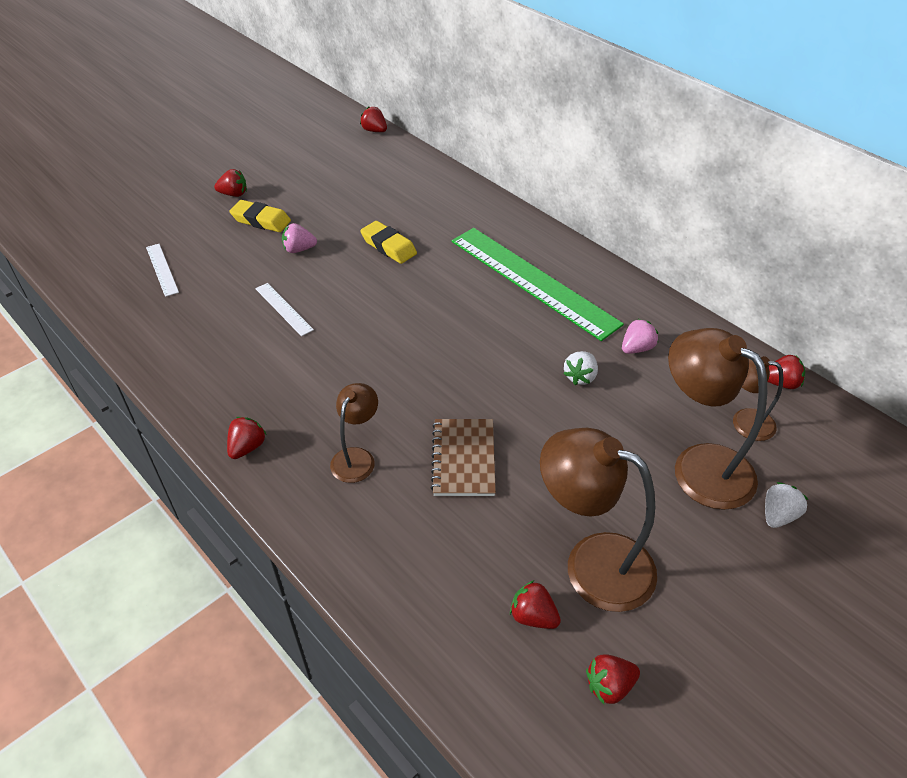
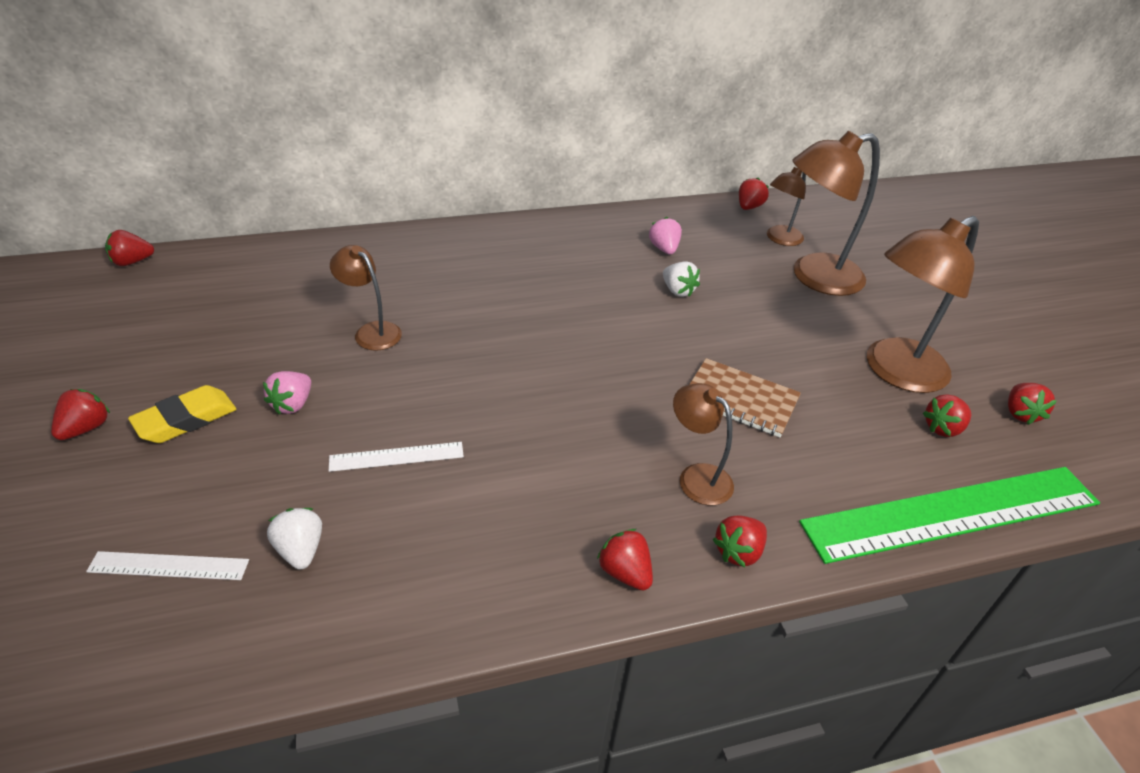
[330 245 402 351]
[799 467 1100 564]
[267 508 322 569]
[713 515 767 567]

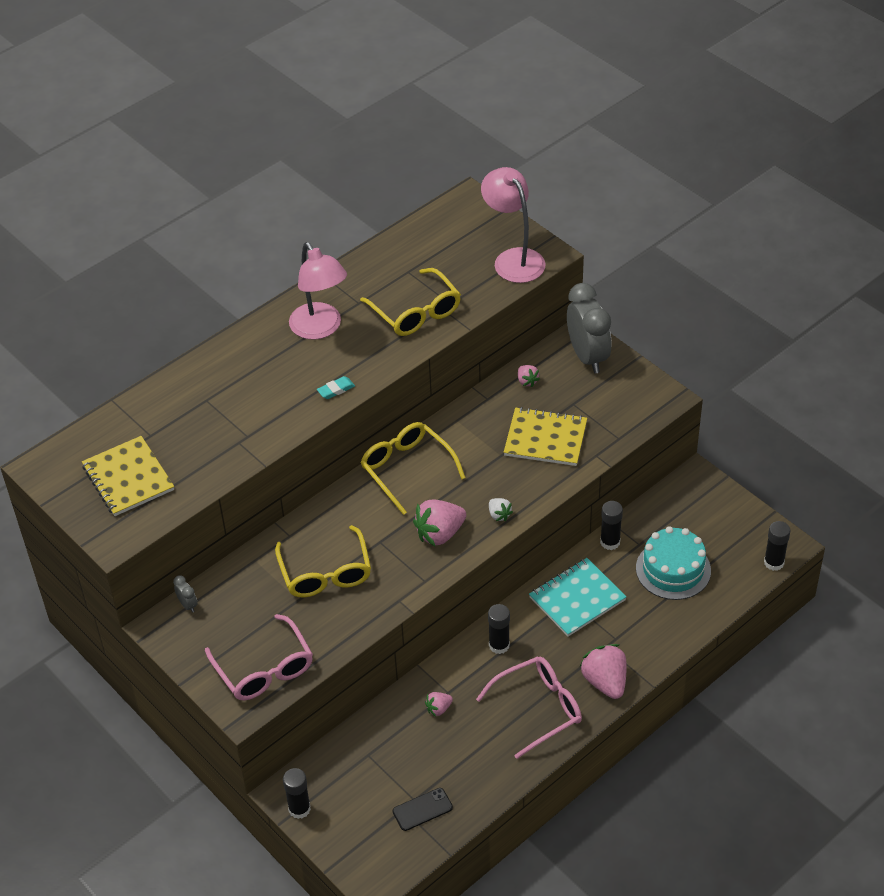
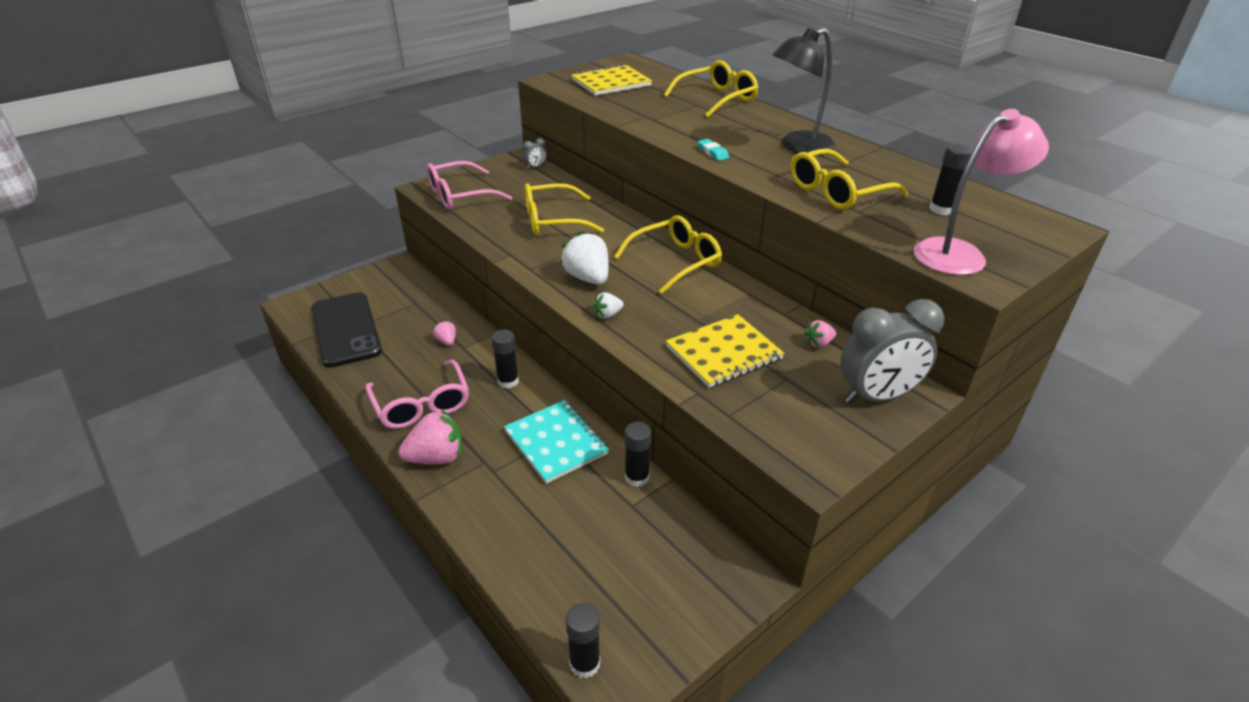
[929 144 972 215]
[773 28 835 153]
[311 292 382 368]
[560 231 608 285]
[666 314 784 388]
[636 526 711 600] (first image)
[664 60 759 117]

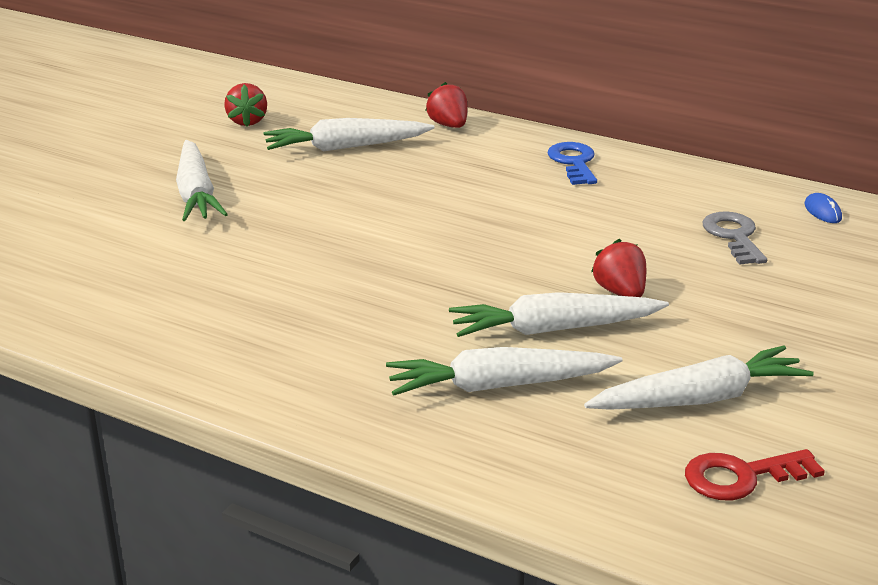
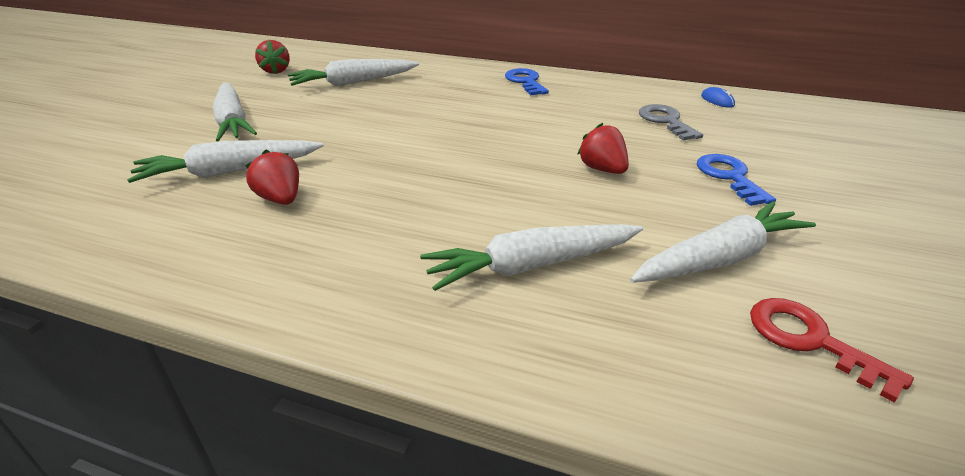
[245 149 299 205]
[127 140 323 183]
[750 298 914 403]
[697 154 776 206]

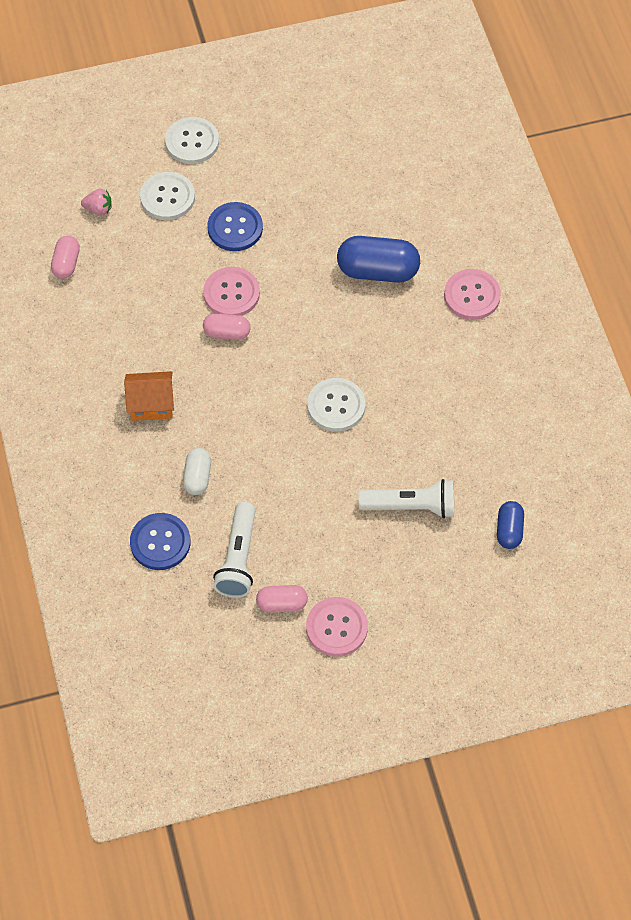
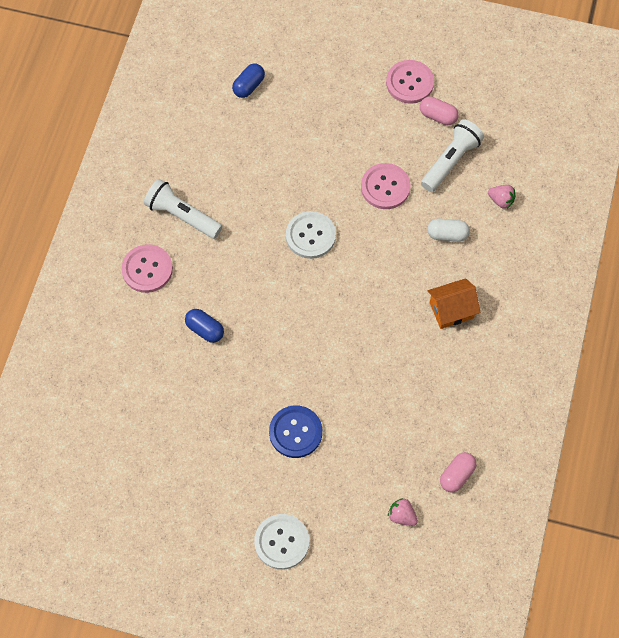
[427 278 480 329]
[488 185 516 209]
[140 172 195 220] (first image)
[427 219 470 242]
[361 163 411 209]
[203 313 251 340] (first image)
[185 309 224 343]
[144 179 222 239]

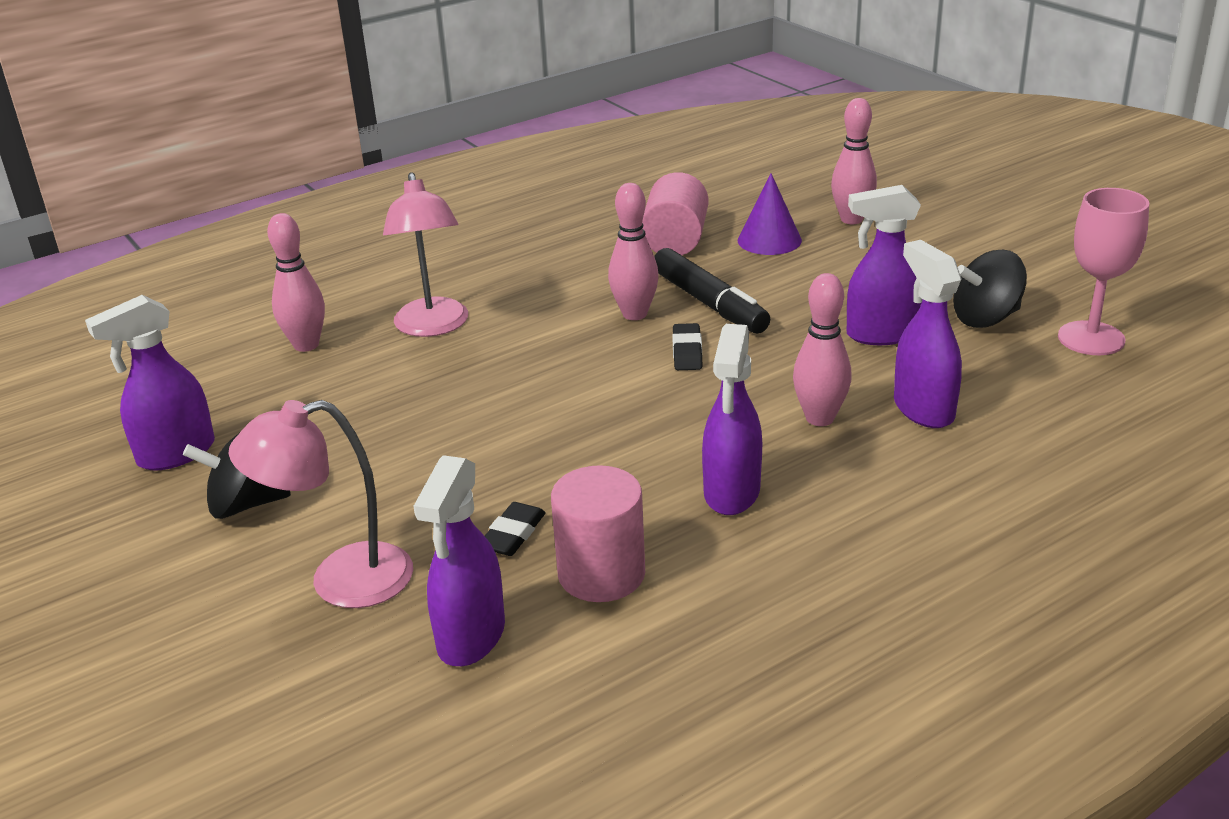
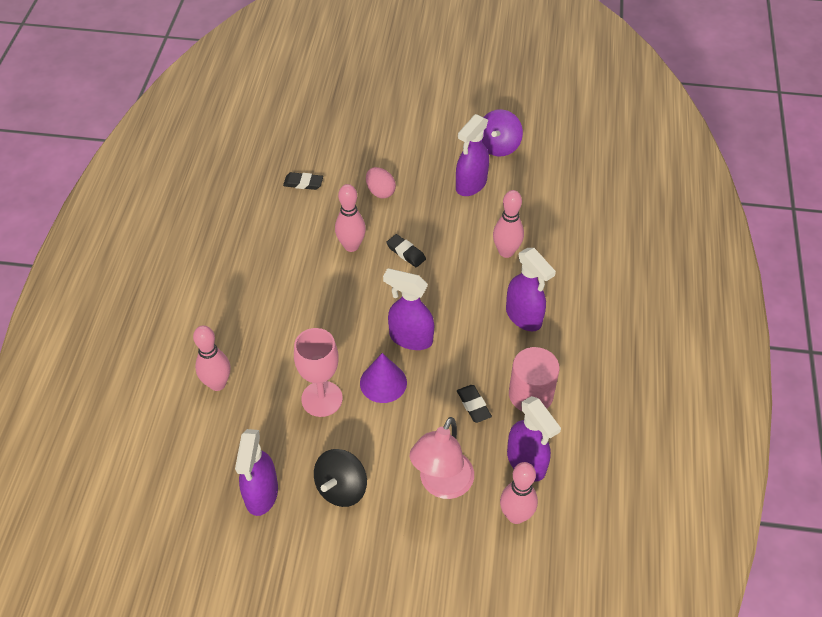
[383 172 468 337] (first image)
[283 172 323 190]
[654 248 770 334] (first image)
[360 353 407 403]
[500 462 538 524]
[383 268 434 350]
[481 109 523 157]
[294 328 343 417]
[366 167 396 199]

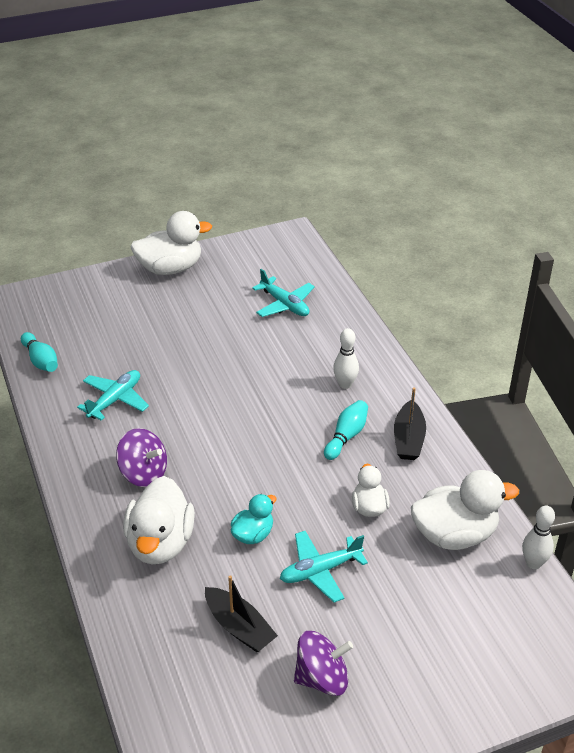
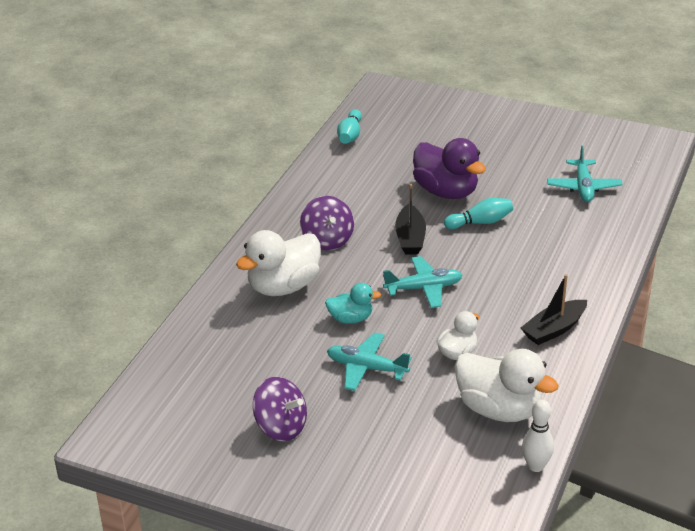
[383 256 463 308]
[130 211 212 275] (first image)
[395 184 426 255]
[444 198 513 229]
[333 328 359 389] (first image)
[413 138 486 199]

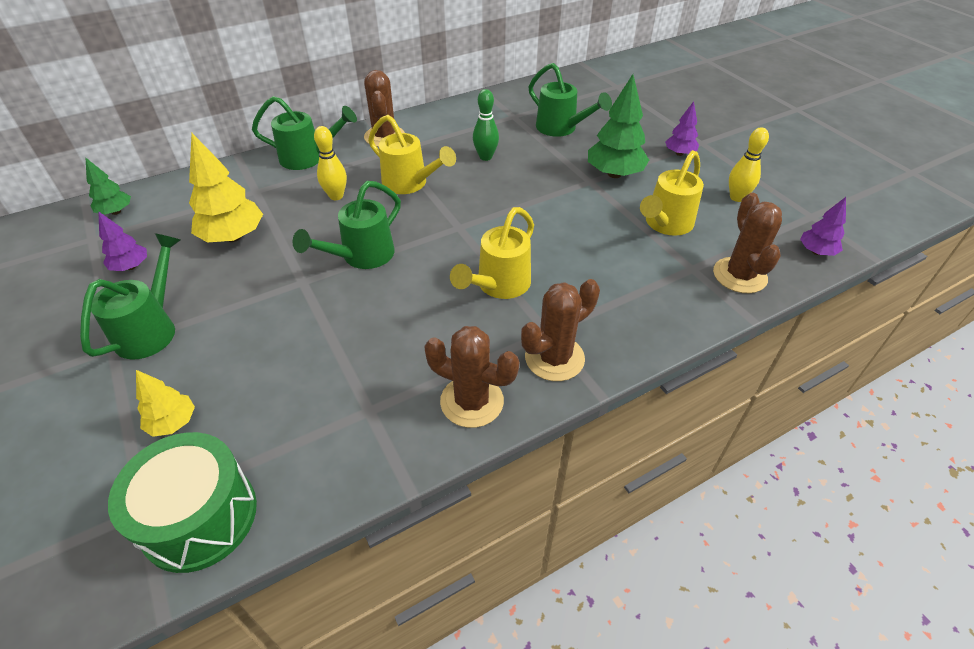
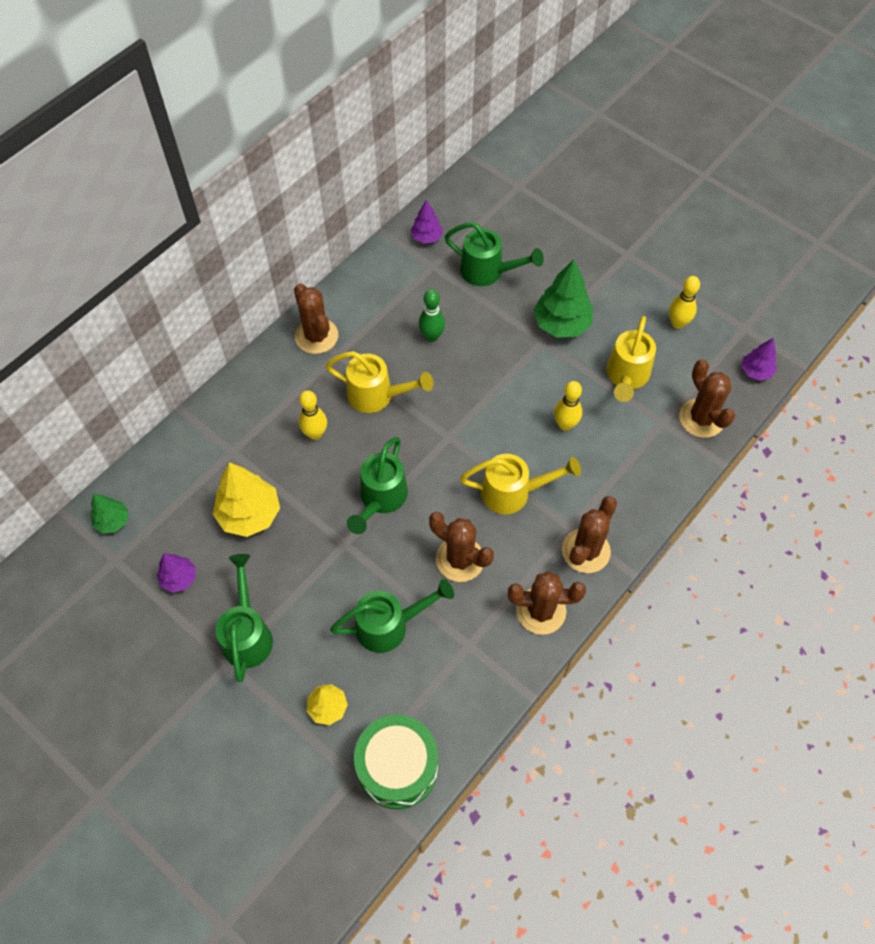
[330 579 454 653]
[460 454 581 515]
[410 200 442 244]
[429 512 494 582]
[554 381 582 431]

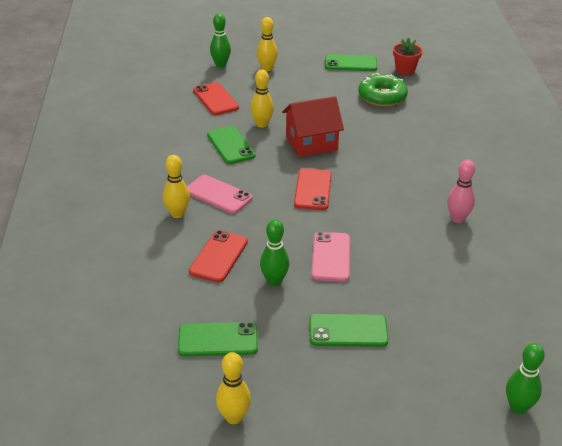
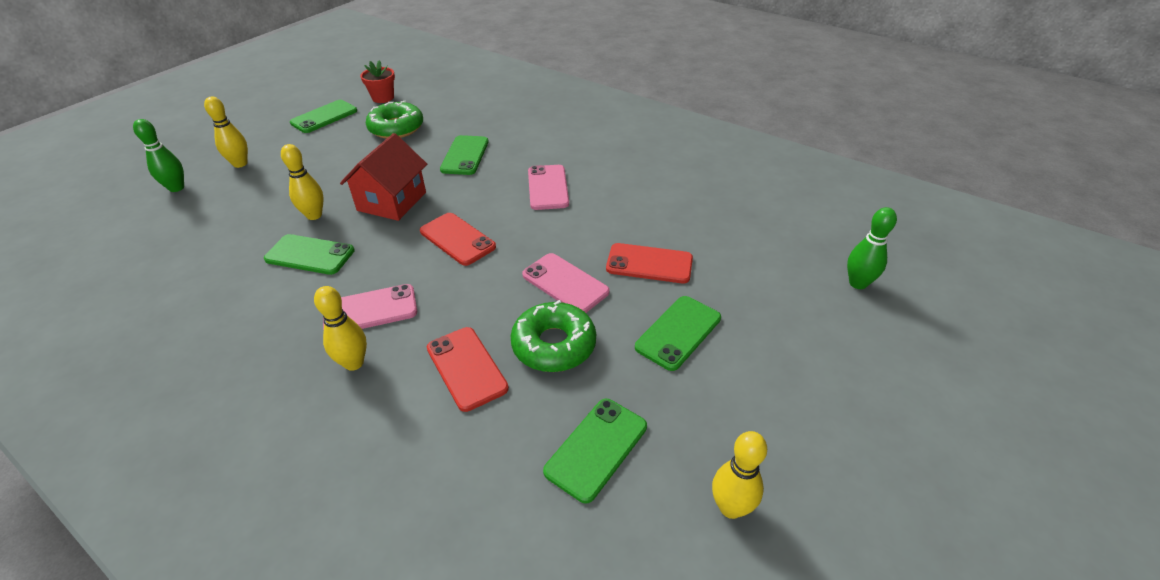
[606 243 693 283]
[511 300 596 372]
[447 160 475 223] (first image)
[440 135 489 175]
[528 165 569 210]

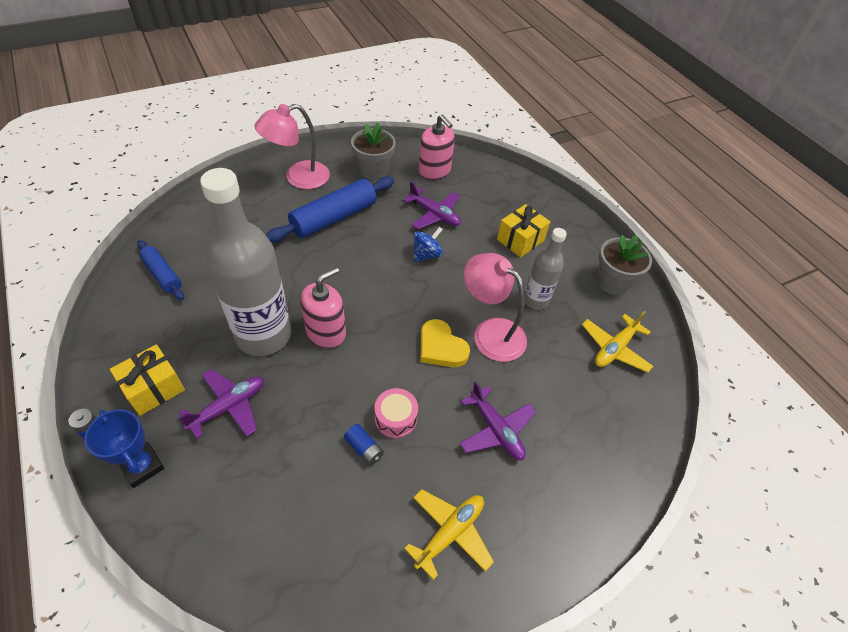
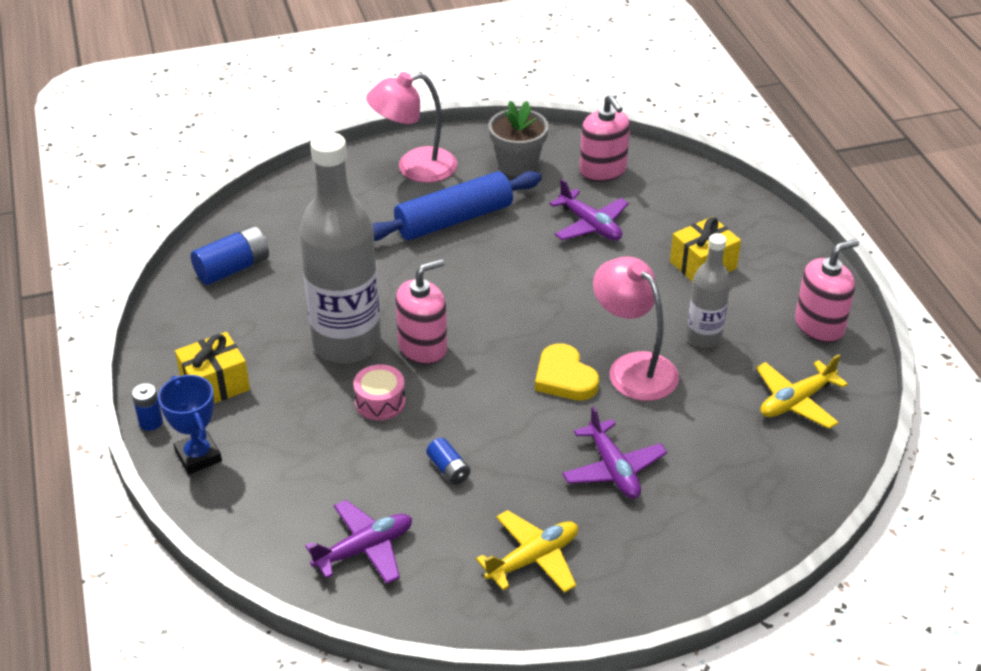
[191 226 269 285]
[305 500 412 584]
[353 364 406 420]
[413 227 443 262] (first image)
[795 239 859 343]

